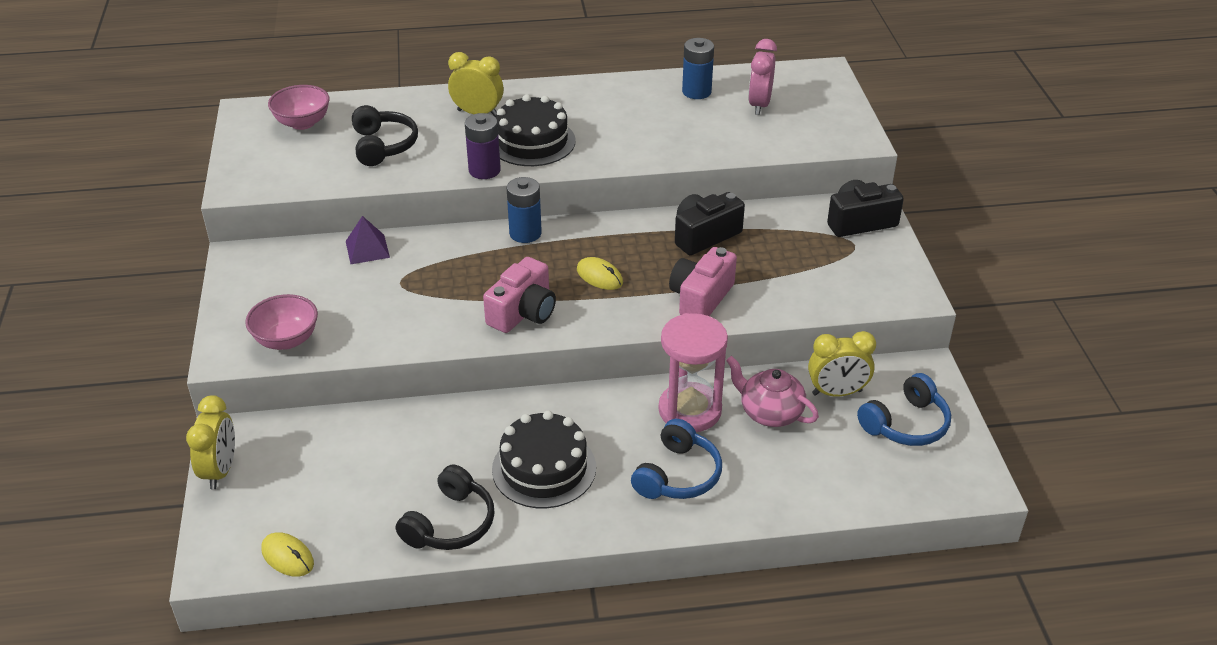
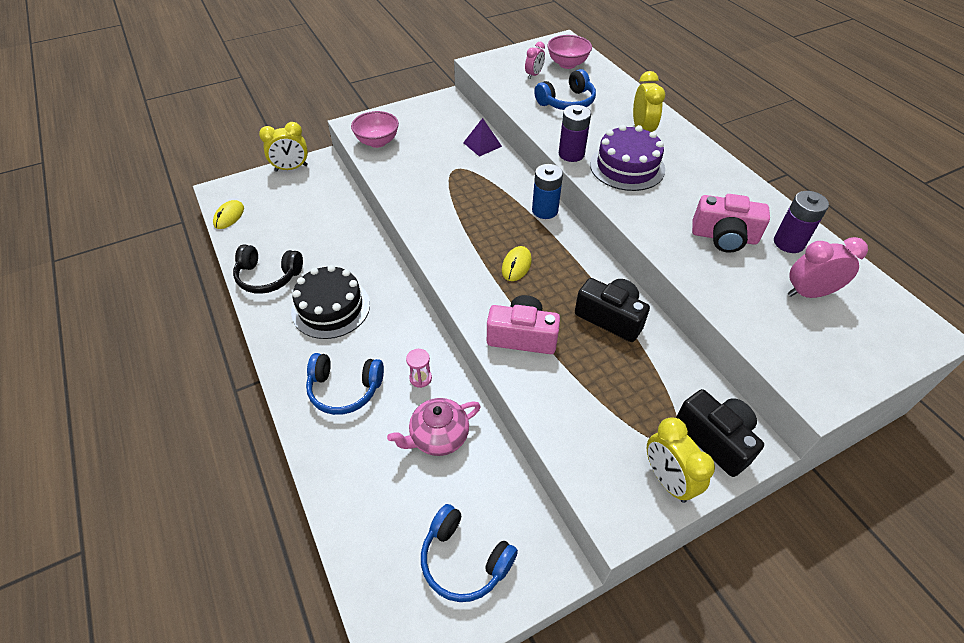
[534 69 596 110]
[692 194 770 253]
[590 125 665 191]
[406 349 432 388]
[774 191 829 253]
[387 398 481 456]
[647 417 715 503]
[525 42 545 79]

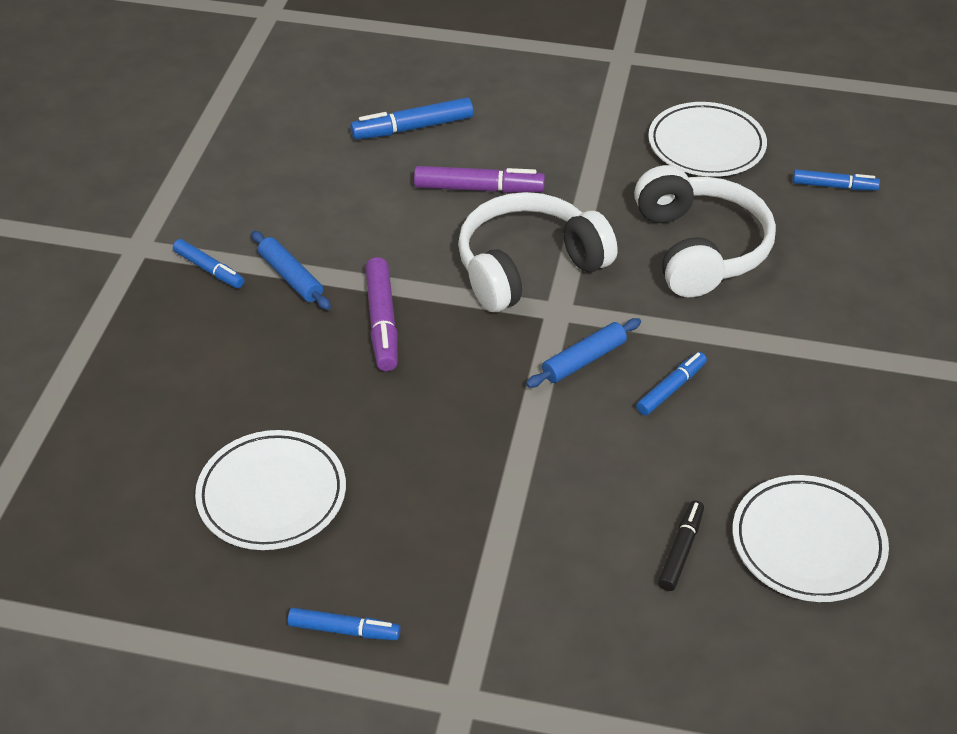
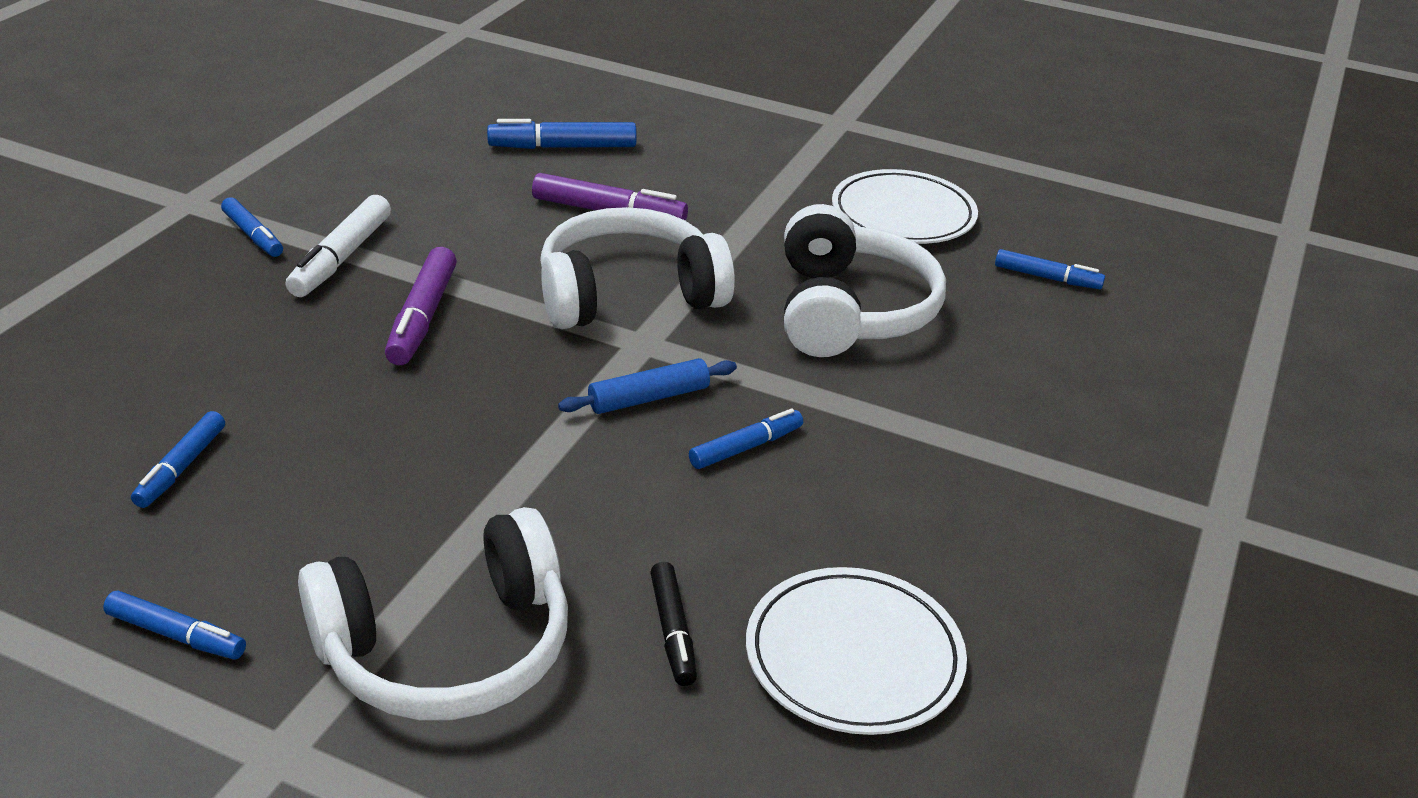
[131 411 225 508]
[286 195 391 297]
[650 562 697 686]
[298 507 568 721]

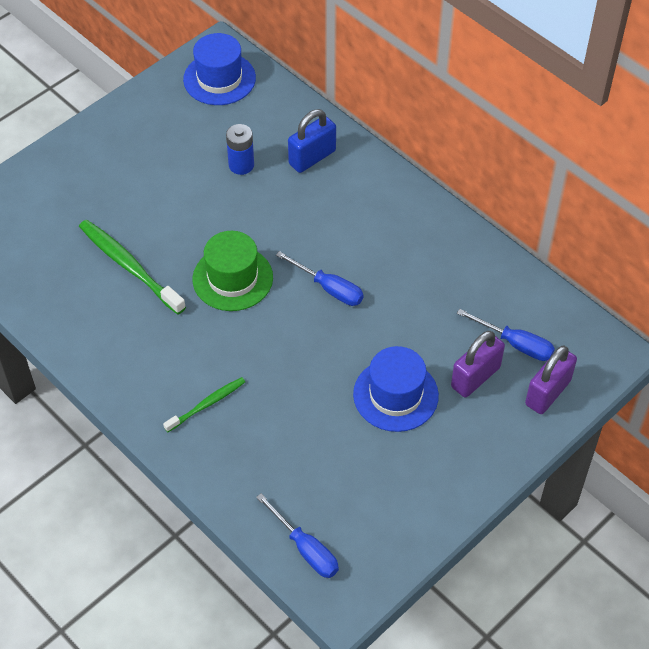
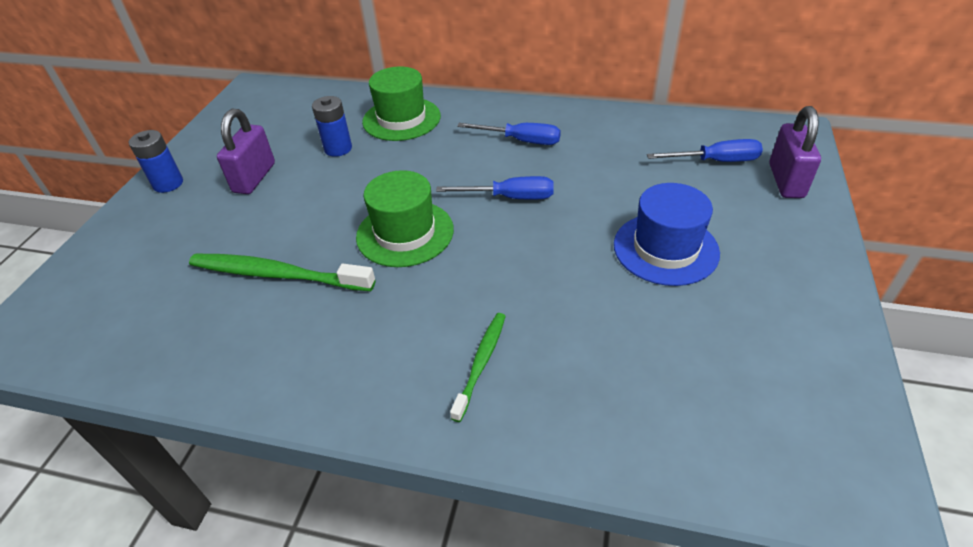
[183 33 256 105] (first image)
[457 123 561 145]
[362 66 441 141]
[217 109 275 194]
[129 130 183 193]

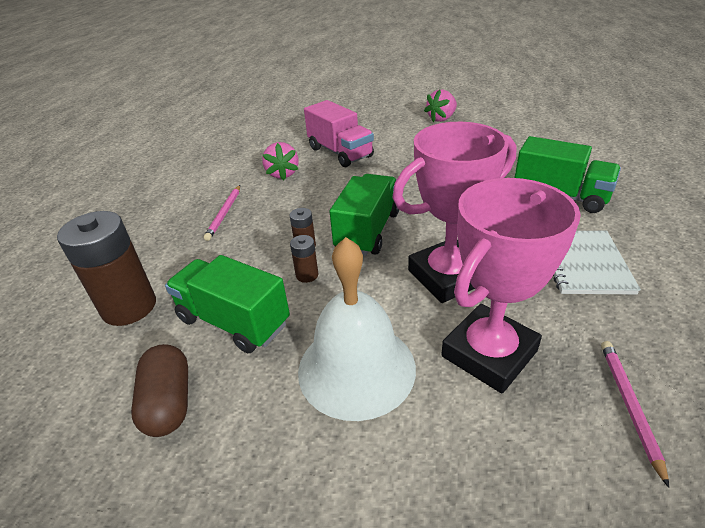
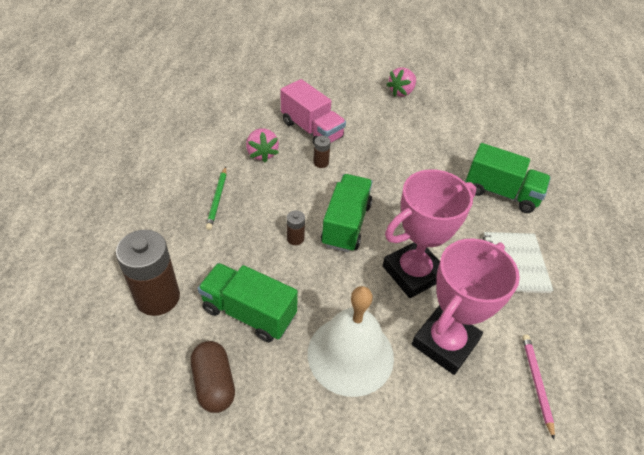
[206 167 226 230]
[313 136 331 168]

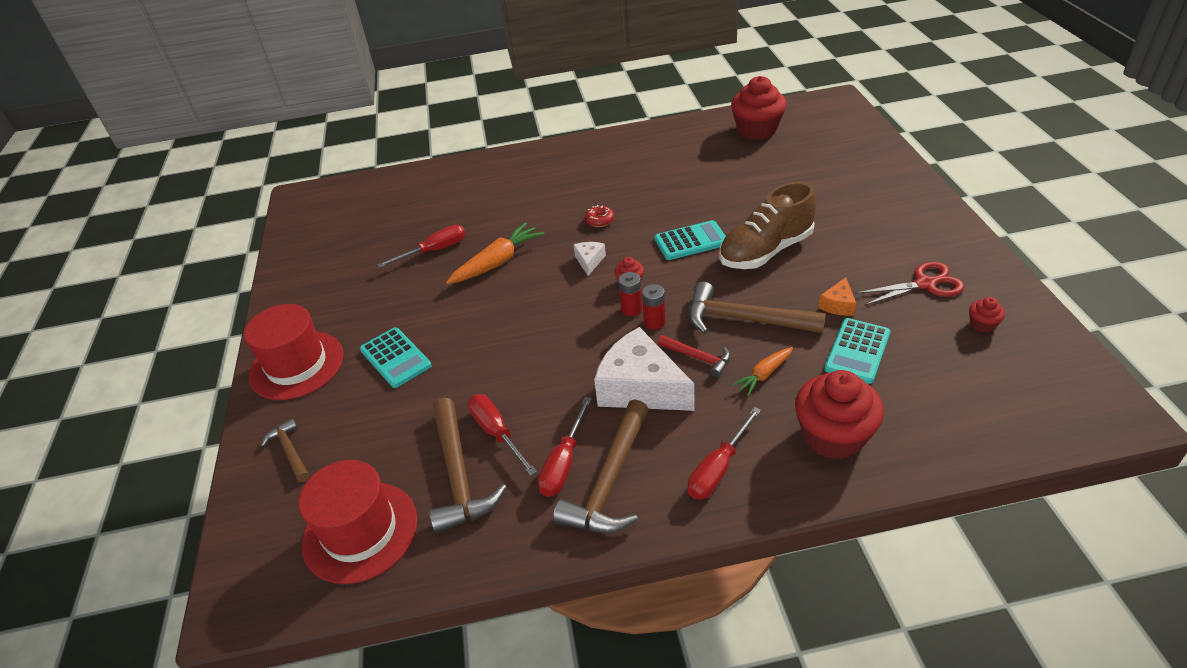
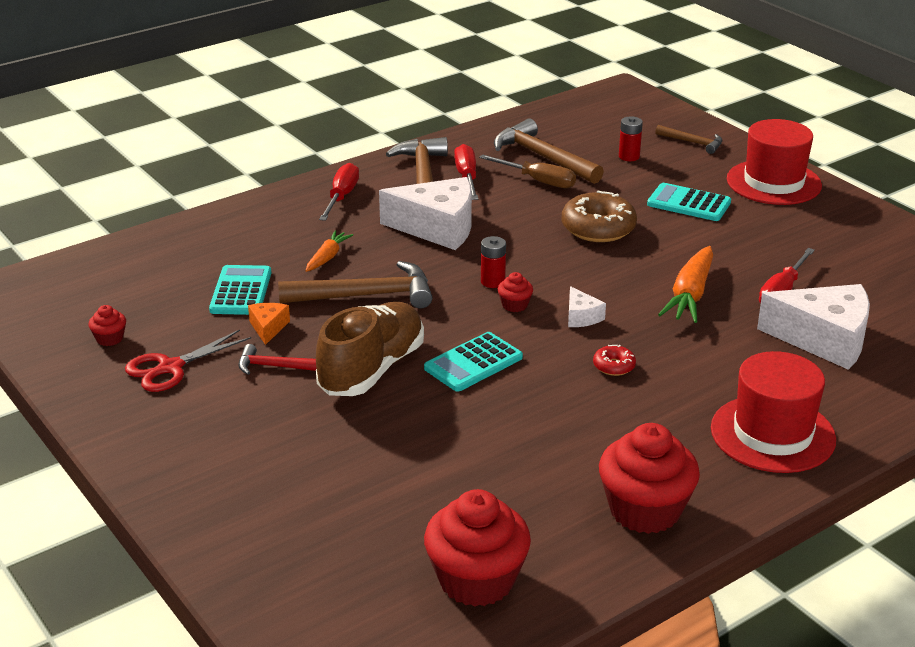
[711 351 836 473]
[479 154 576 188]
[619 116 643 161]
[238 344 317 375]
[599 423 700 534]
[562 191 637 242]
[757 284 870 370]

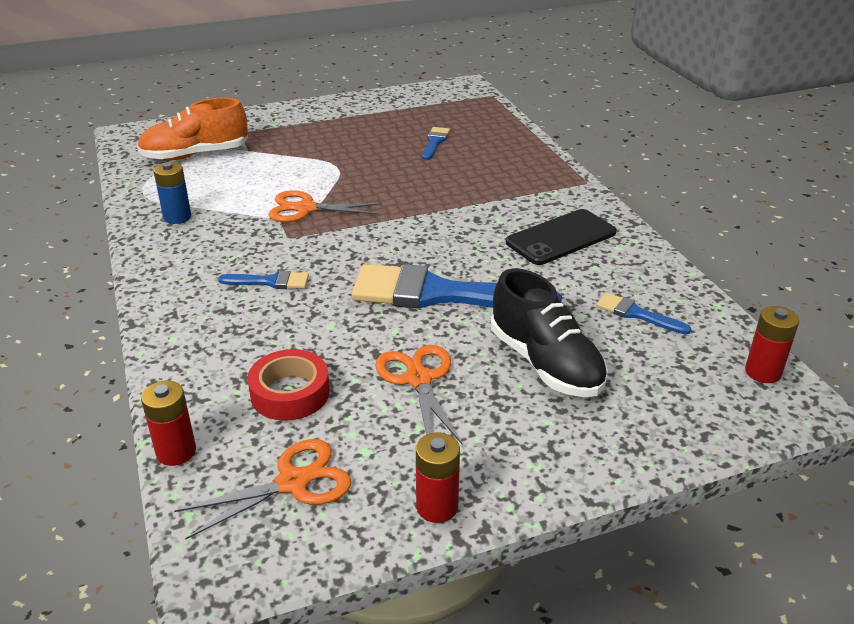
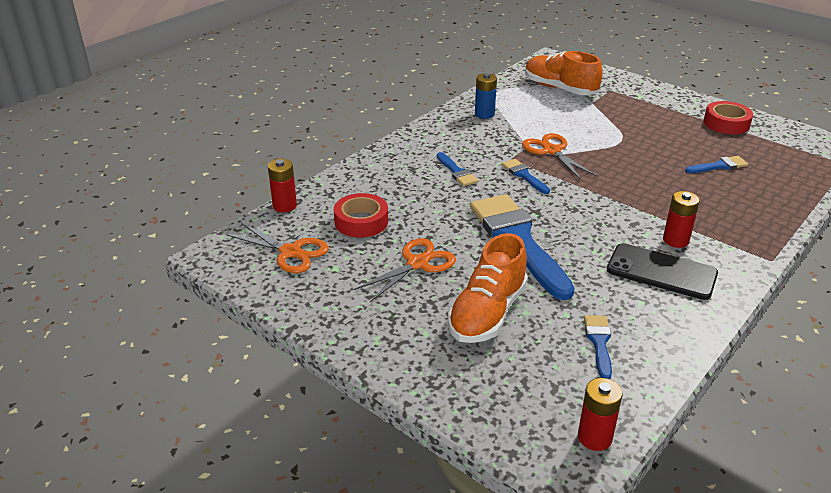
[663 191 700 248]
[448 233 528 343]
[502 159 550 194]
[703 101 753 134]

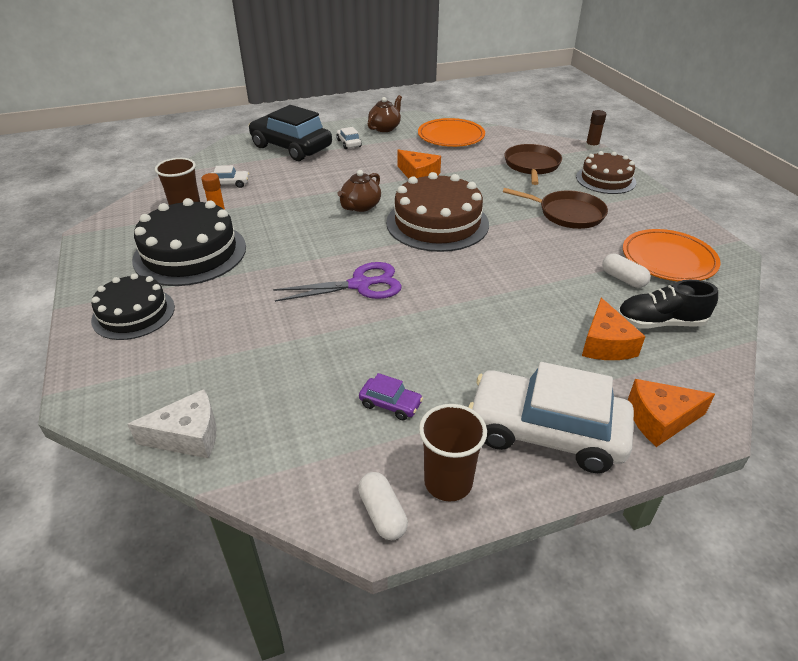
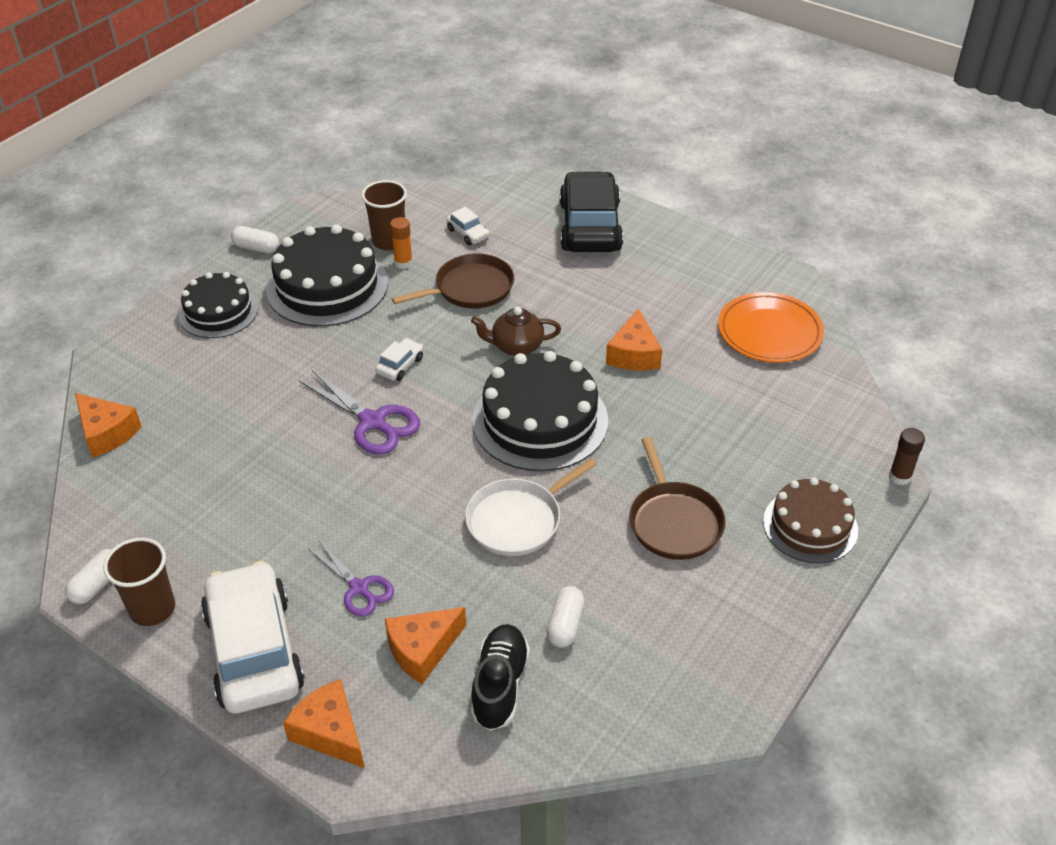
[75 393 142 458]
[375 338 423 381]
[359 373 423 420] (first image)
[368 95 402 132] (first image)
[472 351 608 471]
[392 254 514 309]
[471 624 530 731]
[623 229 721 281] (first image)
[231 226 279 254]
[309 541 394 617]
[465 458 597 556]

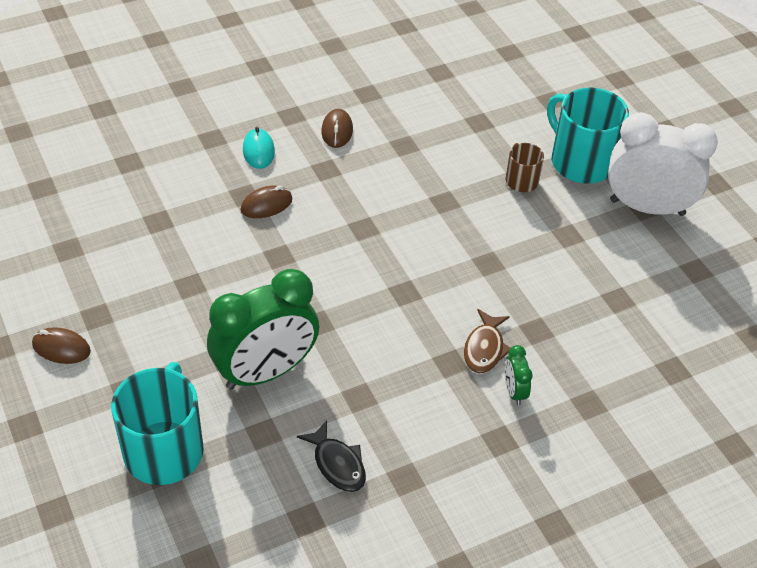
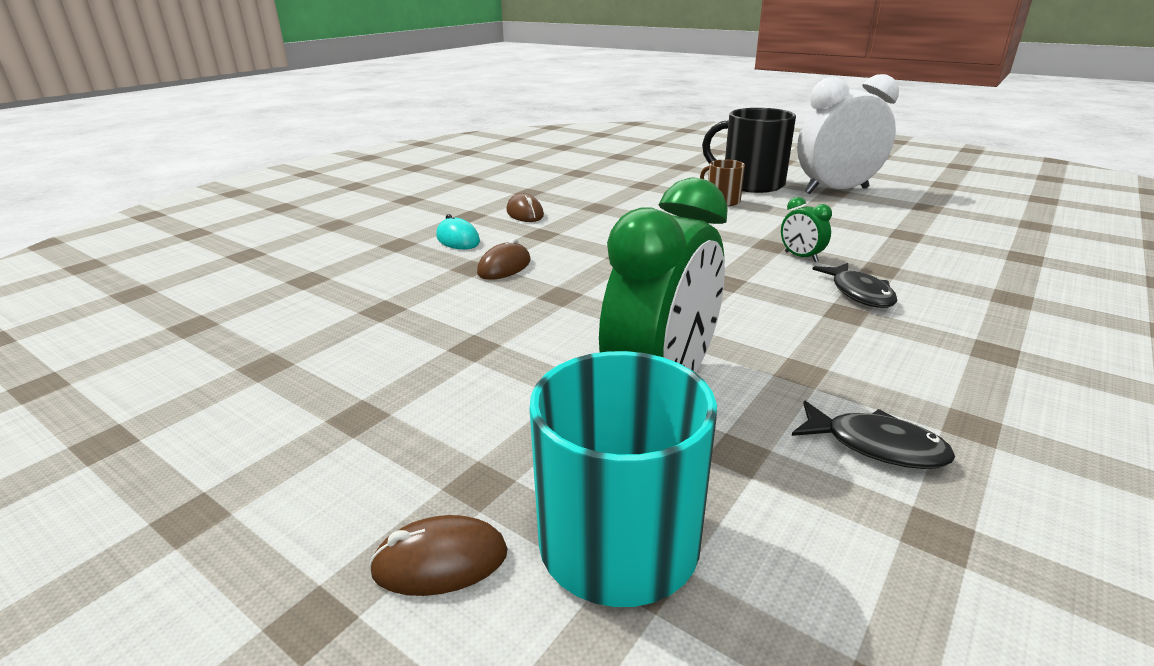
[369 515 508 596]
[812 263 897 308]
[781 197 832 262]
[702 108 796 193]

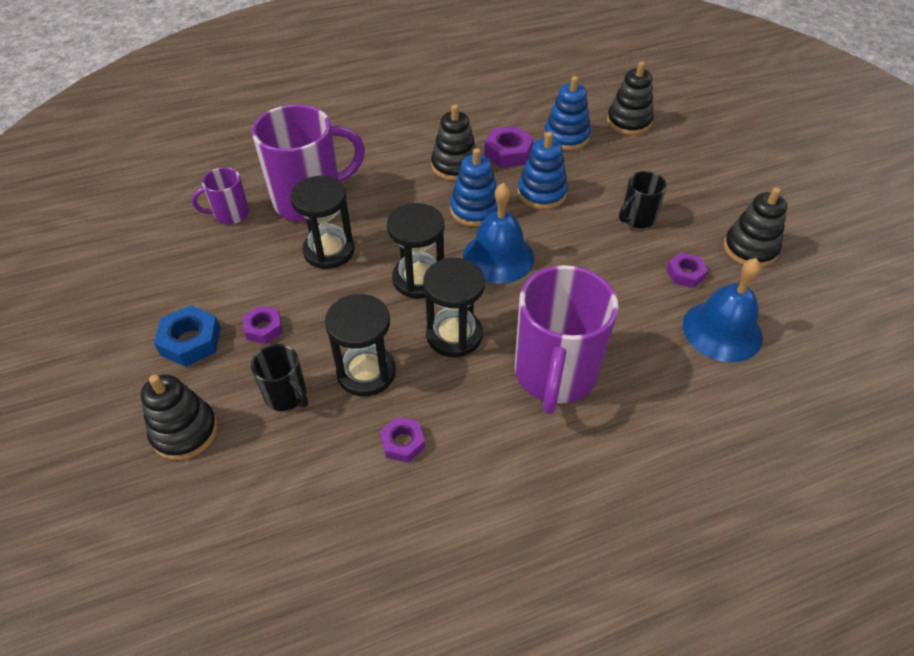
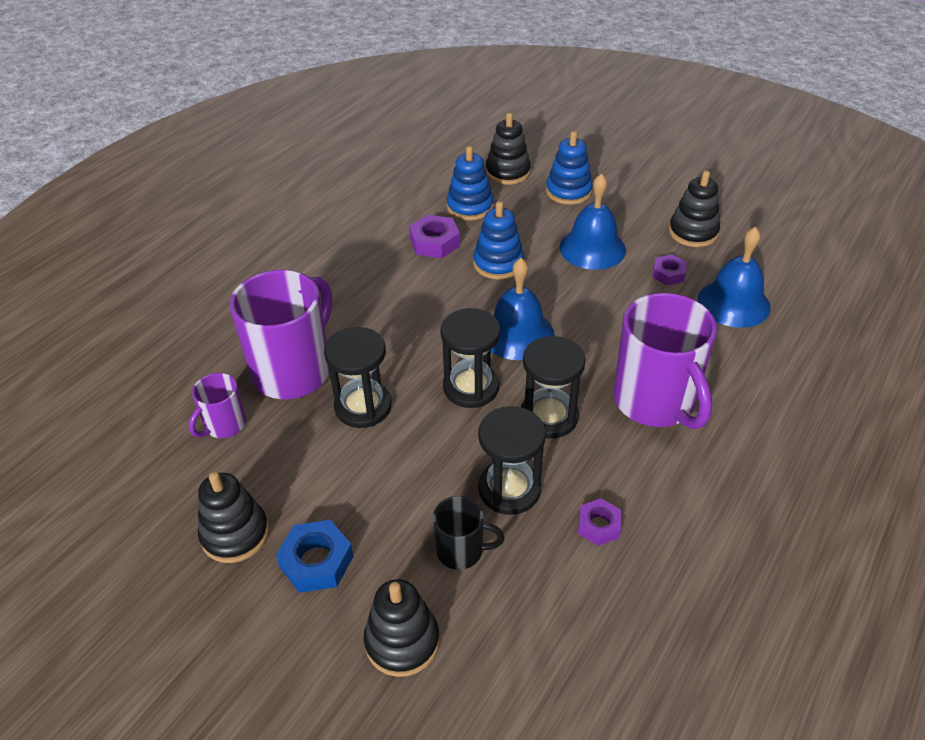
[243 306 283 344] (first image)
[198 472 269 563]
[546 131 593 205]
[559 173 626 270]

